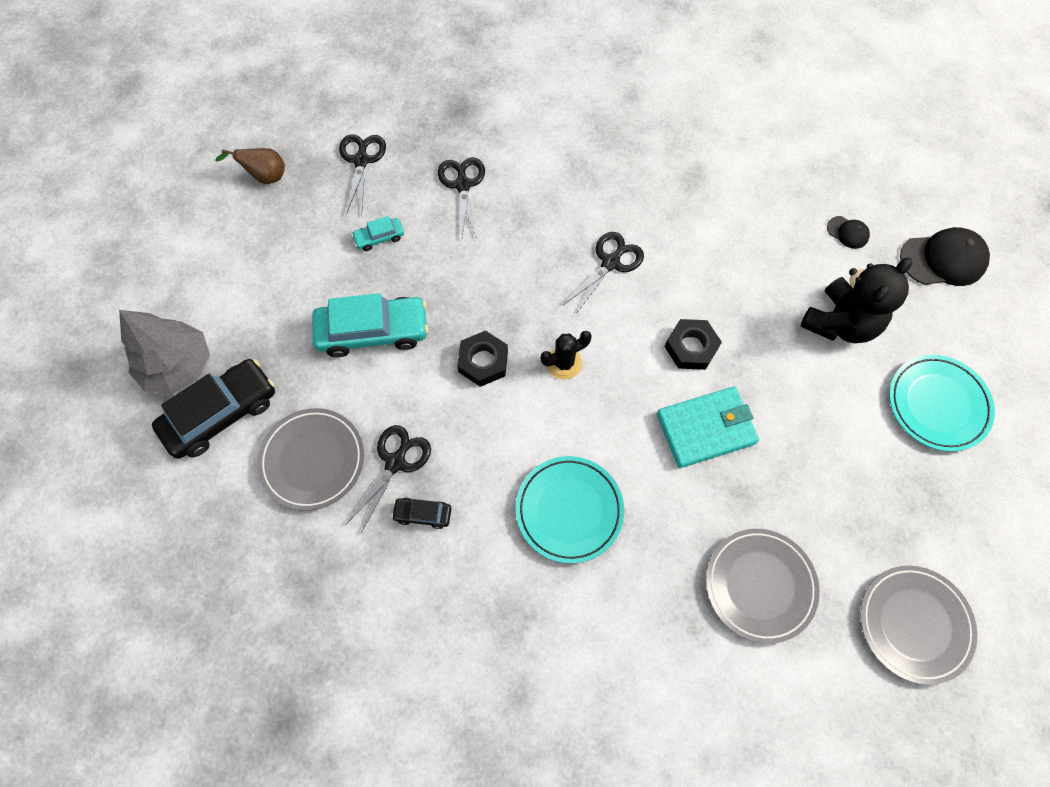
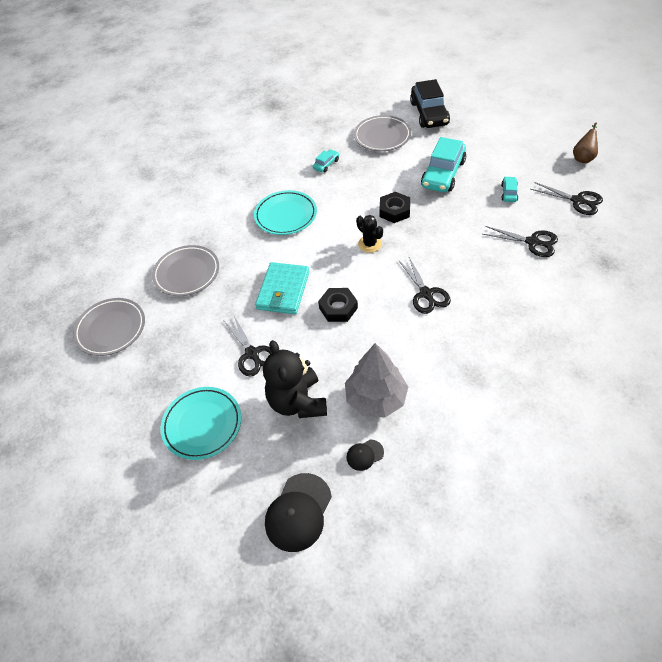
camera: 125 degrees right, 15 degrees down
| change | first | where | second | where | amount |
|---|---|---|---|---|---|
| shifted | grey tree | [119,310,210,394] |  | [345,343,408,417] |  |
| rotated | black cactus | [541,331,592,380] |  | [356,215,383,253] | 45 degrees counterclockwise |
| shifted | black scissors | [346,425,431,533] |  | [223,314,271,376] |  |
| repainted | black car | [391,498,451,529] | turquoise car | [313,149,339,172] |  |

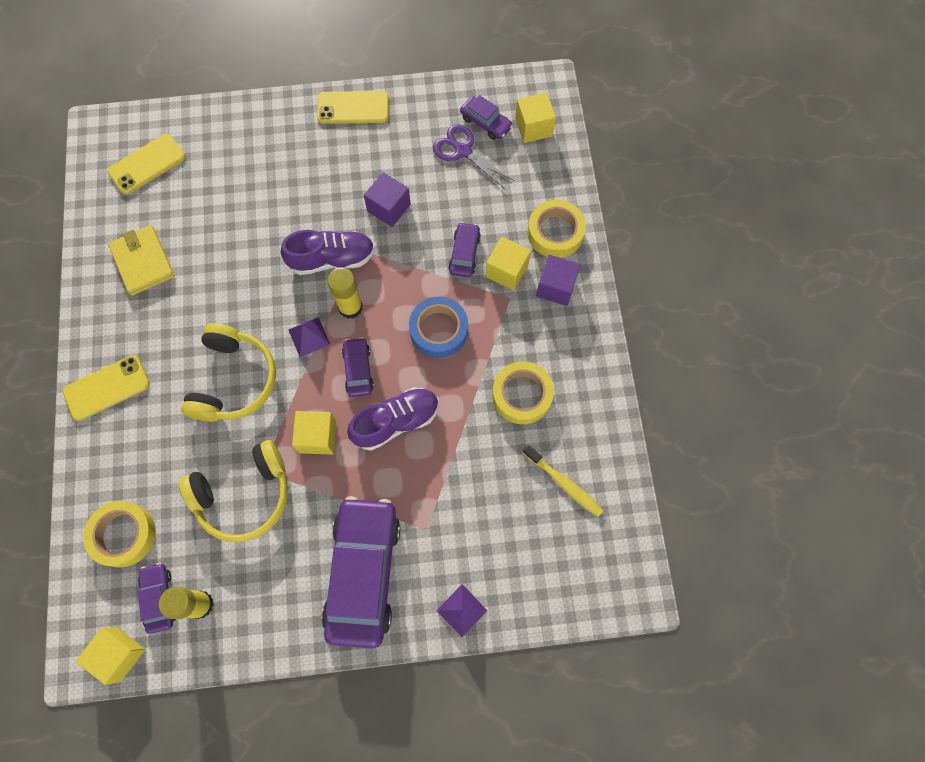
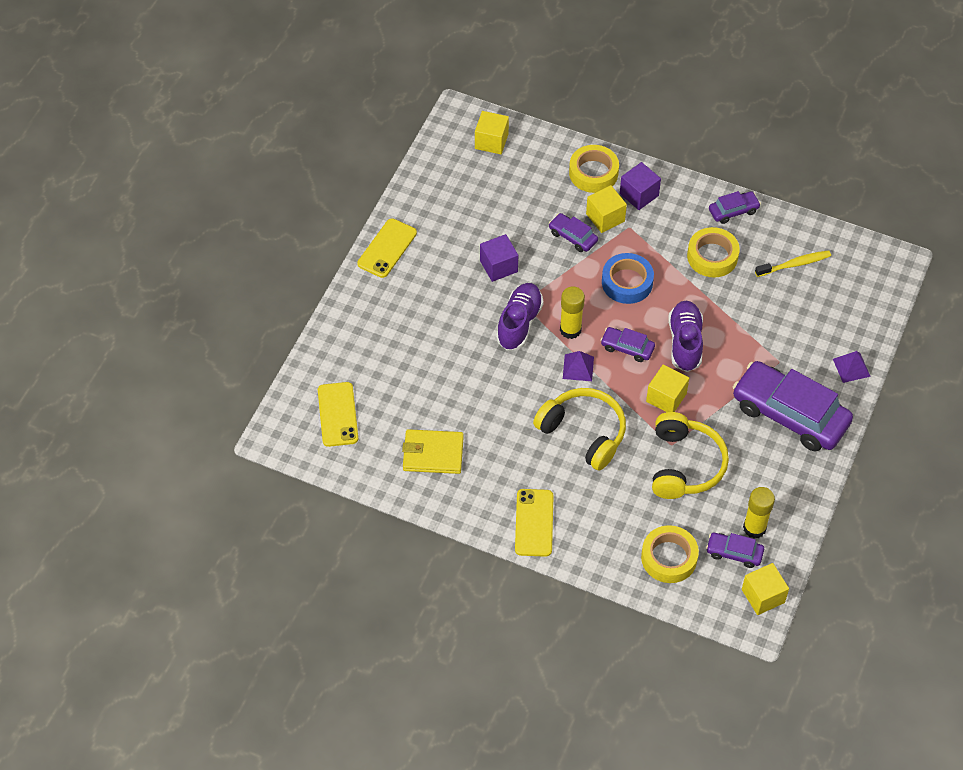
camera: 60 degrees left, 15 degrees down
| change | first | where | second | where | amount |
|---|---|---|---|---|---|
| shifted | purple car | [460,95,513,140] |  | [709,191,761,224] |  |
| gone | purple scissors | [433,124,515,190] |  |  |  |

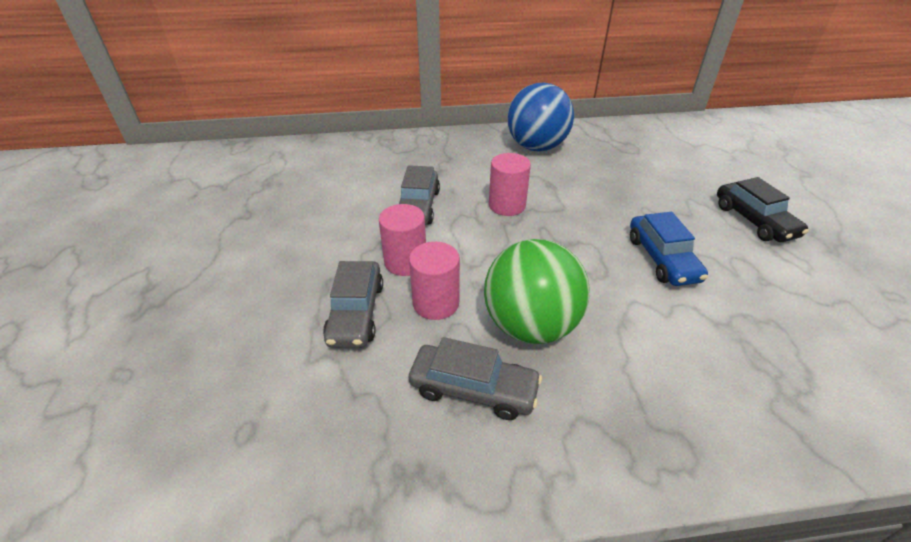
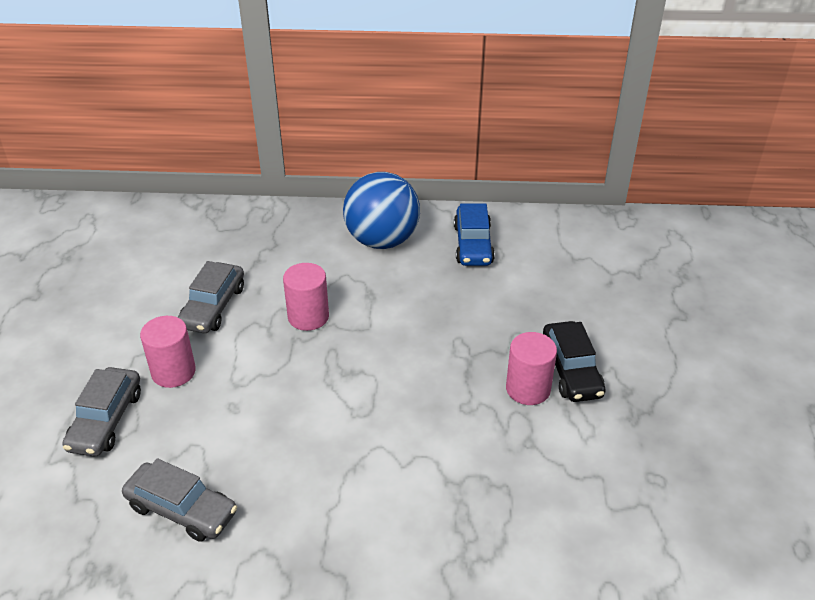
camera: 10 degrees right, 0 degrees up
| change | first | where | second | where | amount |
|---|---|---|---|---|---|
| shifted | blue car | [630,212,708,286] |  | [454,204,495,266] |  |
| gone | green ball | [484,239,590,344] |  |  |  |
| shifted | pink cylinder | [409,242,460,320] |  | [506,332,557,405] |  |

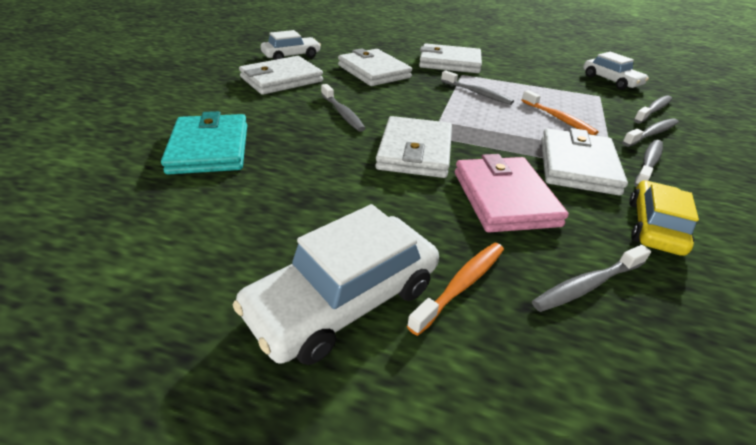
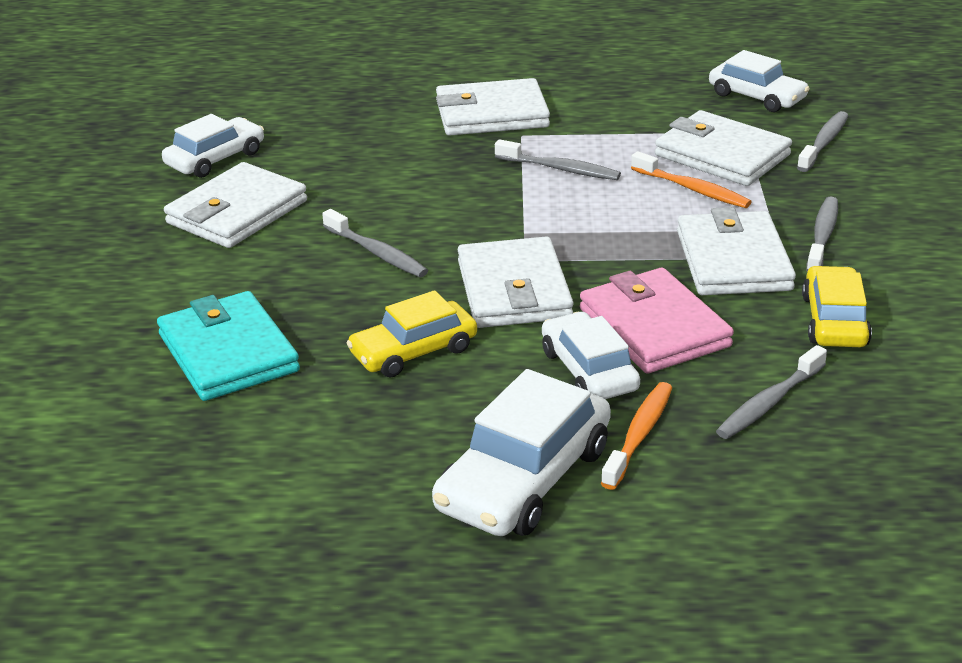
camera: 15 degrees left, 5 degrees down
| change | first | where | second | where | amount |
|---|---|---|---|---|---|
| shifted | white wallet | [338,48,412,86] |  | [655,110,792,186] |  |
| gone | grey toothbrush | [622,118,679,147] |  |  |  |
| new |  |  | yellow car | [347,290,477,377] |  |
| new |  |  | white car | [542,312,640,399] |  |

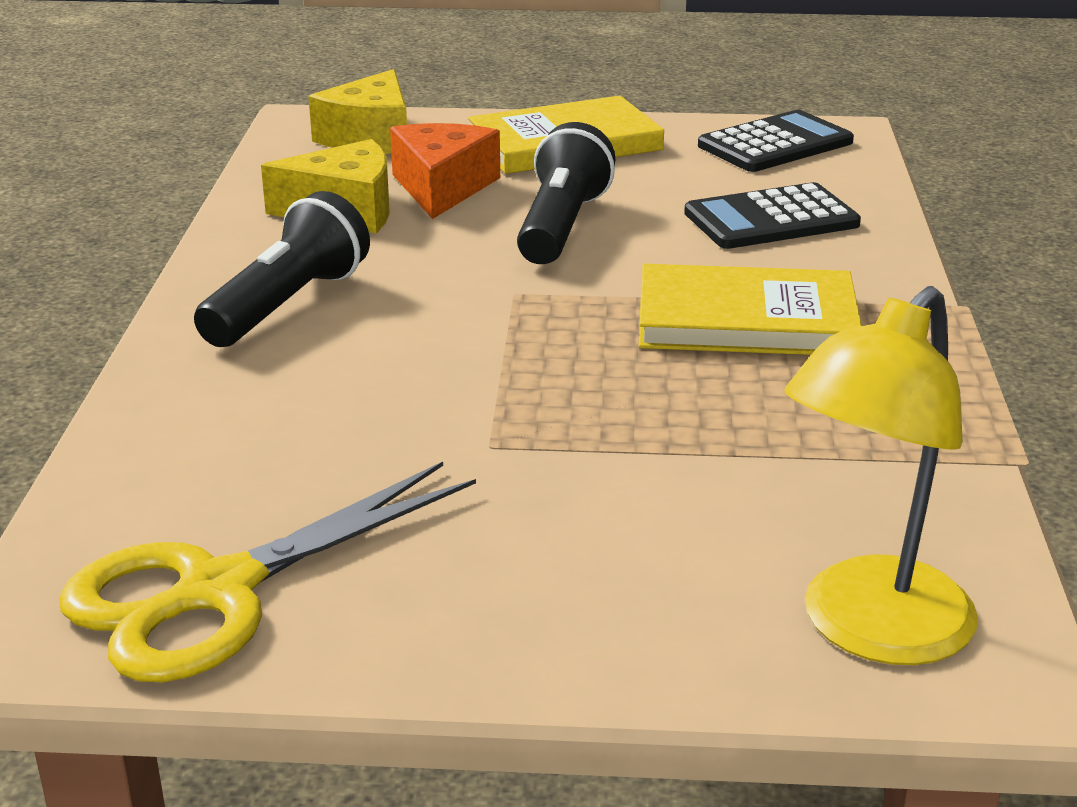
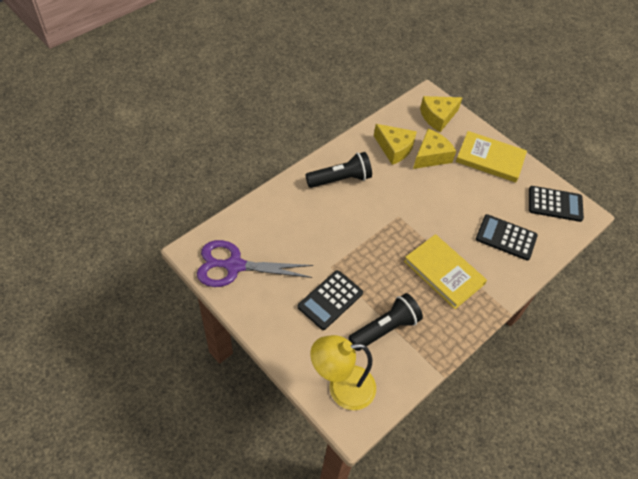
camera: 40 degrees right, 25 degrees up
| change | first | where | second | where | amount |
|---|---|---|---|---|---|
| shifted | black flashlight | [517,122,615,264] |  | [349,293,423,351] |  |
| repainted | orange cheese | [390,123,500,219] | yellow cheese | [413,129,456,169] |  |
| repainted | yellow scissors | [59,462,476,682] | purple scissors | [197,240,313,287] |  |
| new |  |  | black calculator | [298,270,363,330] |  |

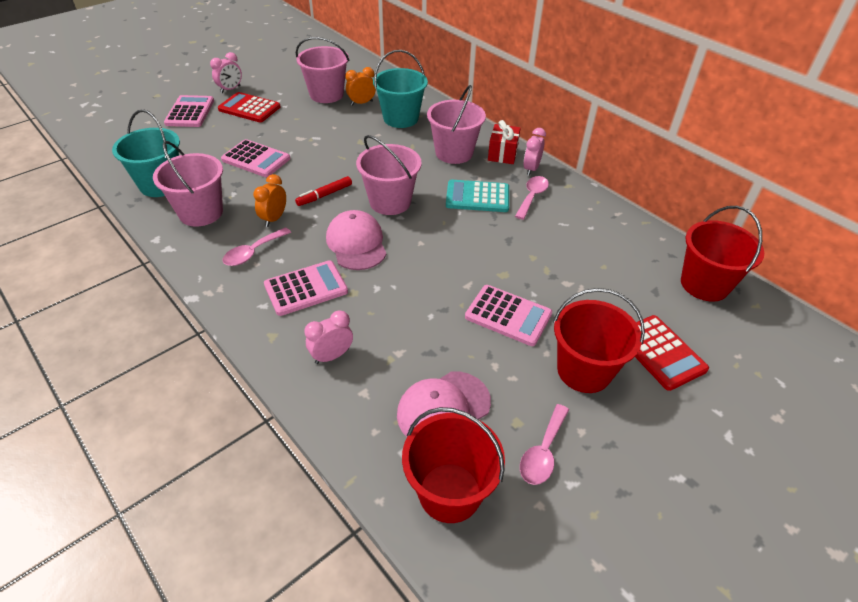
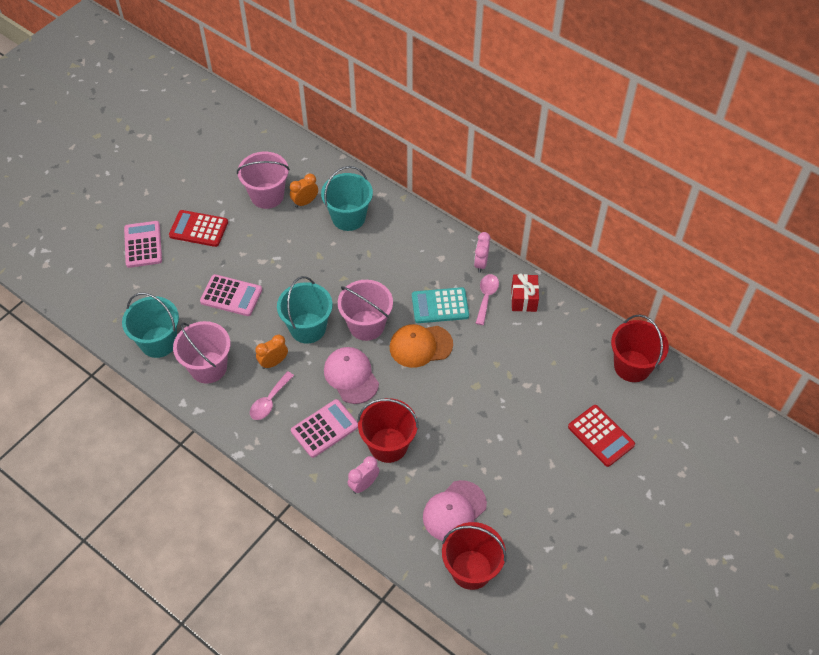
camera: 10 degrees left, 10 degrees up
| change | first | where | second | where | amount |
|---|---|---|---|---|---|
| gone | pink clock | [210,52,242,93] |  |  |  |
| gone | pink bucket | [427,85,486,164] |  |  |  |
| shifted | red gift | [488,120,521,164] |  | [511,273,539,312] |  |
| rotated | orange clock | [253,174,286,227] |  | [256,335,288,369] | 45 degrees clockwise |
| swapped | red marker | [295,176,352,206] | turquoise bucket | [277,276,333,343] |  |
| gone | pink calculator | [465,285,552,346] |  |  |  |
| shifted | red bucket | [553,288,645,393] |  | [357,398,419,463] |  |
| gone | pink spoon | [520,404,569,485] |  |  |  |
| new |  |  | orange cap | [390,324,453,368] |  |

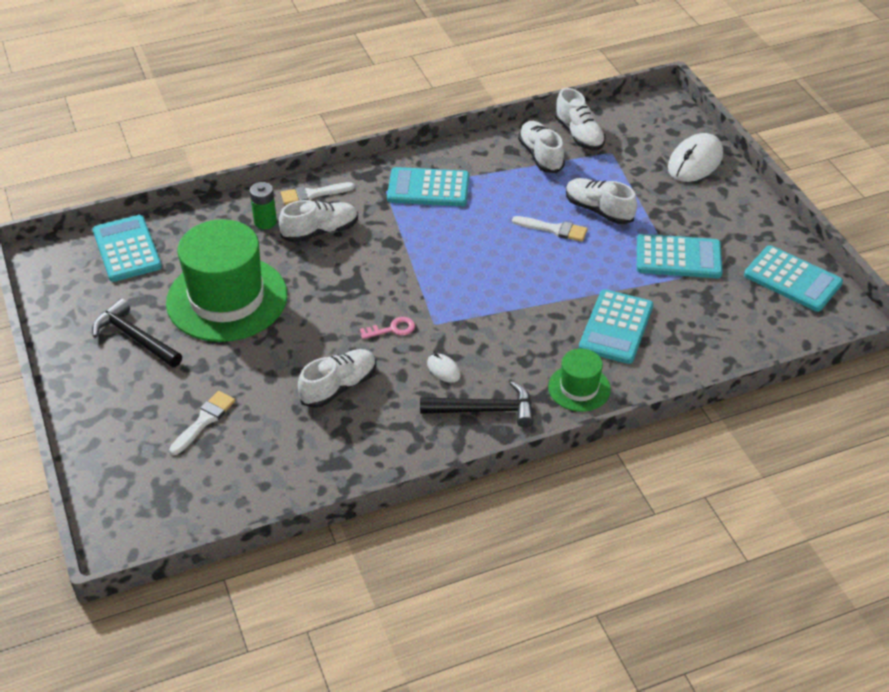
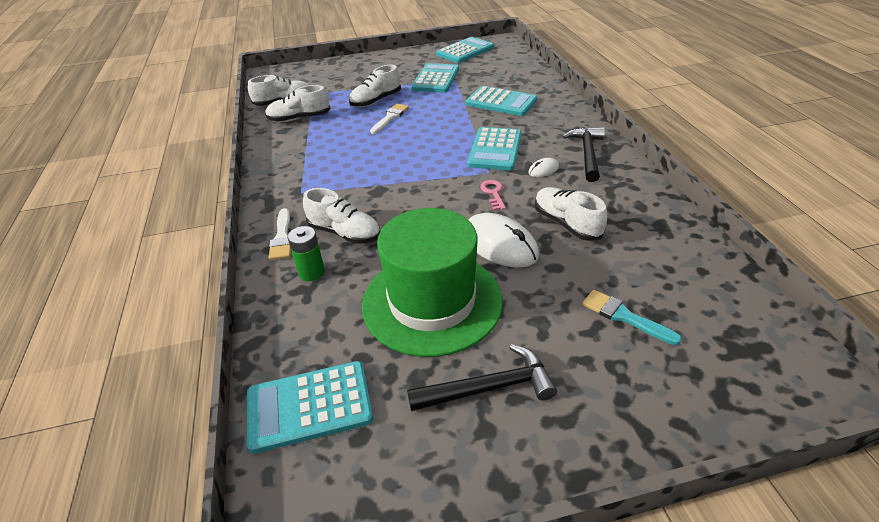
camera: 80 degrees left, 5 degrees down
| change | first | where | second | where | amount |
|---|---|---|---|---|---|
| shifted | white mouse | [668,133,723,182] |  | [468,213,539,268] |  |
| shifted | turquoise calculator | [387,167,469,206] |  | [467,127,521,171] |  |
| rotated | white shoe | [279,200,358,243] |  | [303,188,380,244] | 135 degrees clockwise |
| rotated | black hammer | [92,298,182,367] |  | [407,344,557,411] | 150 degrees counterclockwise |
| gone | green hat | [548,349,611,412] |  |  |  |
| repainted | white brush | [169,391,235,455] | turquoise brush | [582,290,682,345] |  |

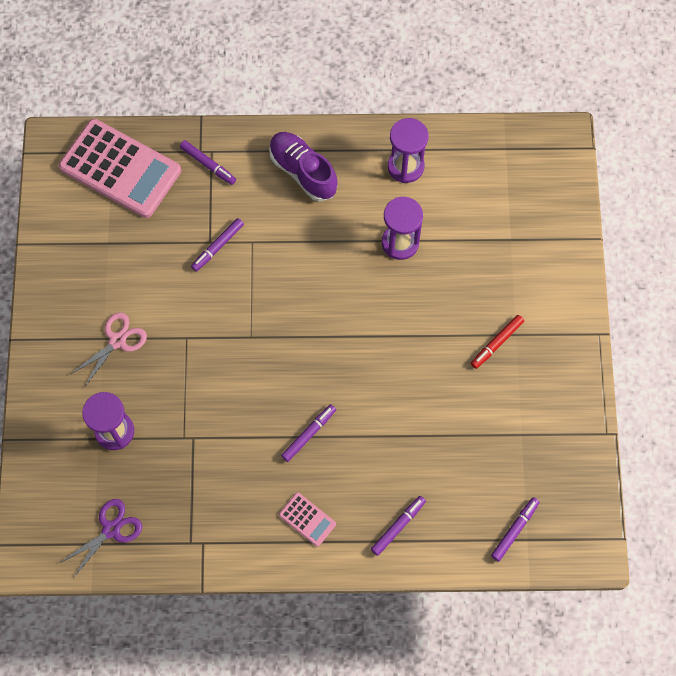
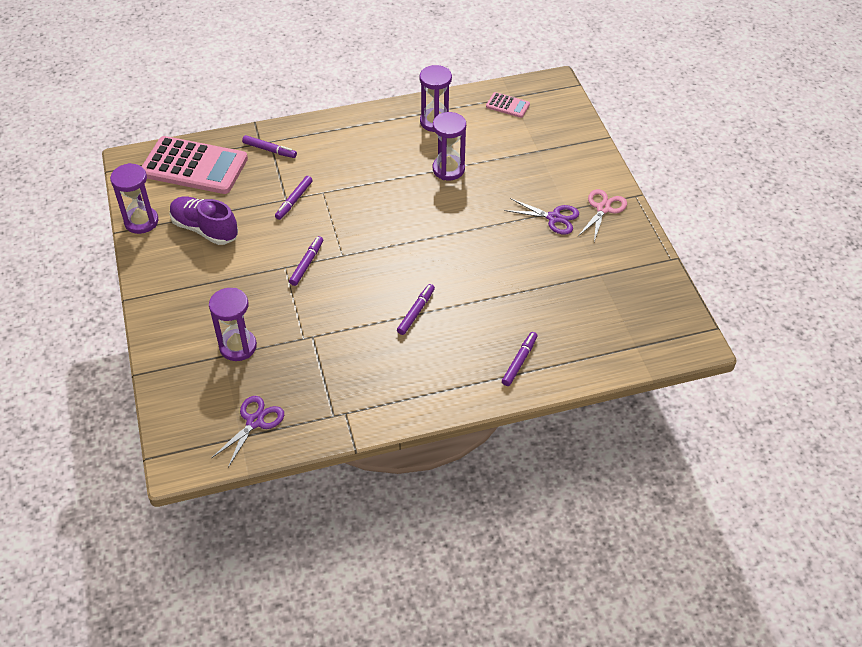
camera: 15 degrees left, 20 degrees down
| change | first | where | second | where | amount |
|---|---|---|---|---|---|
| shifted | purple shoe | [269,132,338,201] |  | [170,197,238,245] |  |
| shifted | pink scissors | [71,312,147,388] |  | [577,189,627,242] |  |
| swapped | red marker | [471,315,524,369] | purple scissors | [505,198,579,235] |  |
| shifted | pink calculator | [279,493,336,547] |  | [486,92,530,118] |  |
| shifted | purple marker | [491,497,540,562] |  | [289,236,323,286] |  |
| new |  |  | purple hourglass | [110,163,158,234] |  |

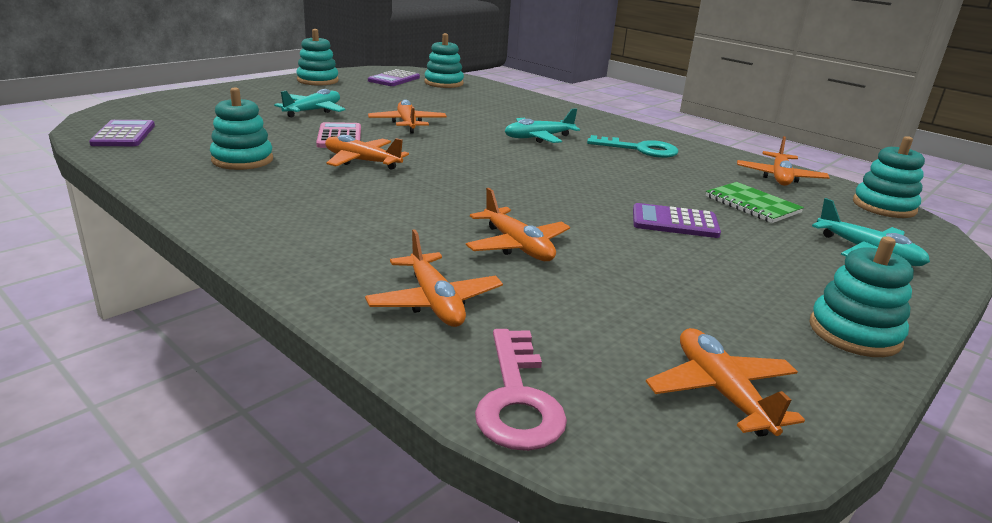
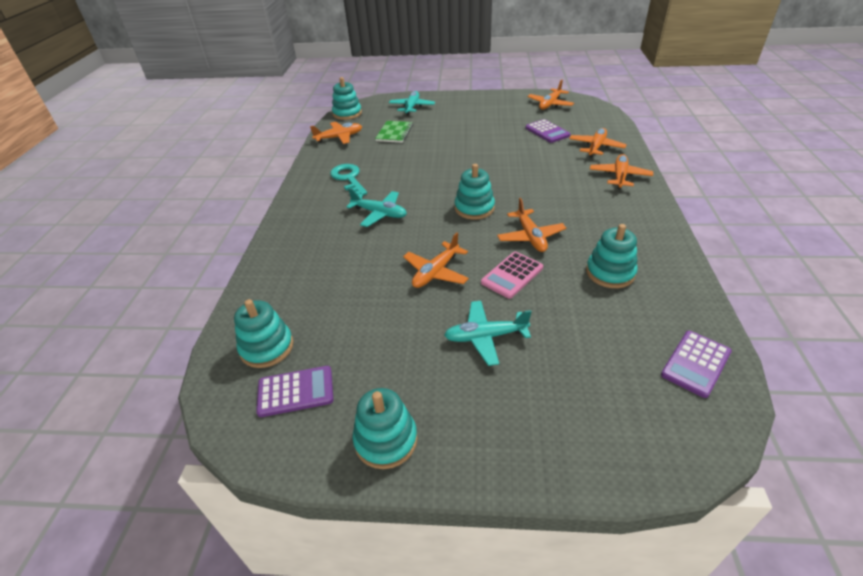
camera: 125 degrees left, 15 degrees up
| change | first | where | second | where | amount |
|---|---|---|---|---|---|
| shifted | orange plane | [466,188,570,261] |  | [590,154,653,189] |  |
| shifted | purple calculator | [633,203,721,238] |  | [526,119,570,143] |  |
| shifted | turquoise stacking toy | [809,236,914,357] |  | [455,164,495,220] |  |
| gone | pink key | [475,329,567,451] |  |  |  |

